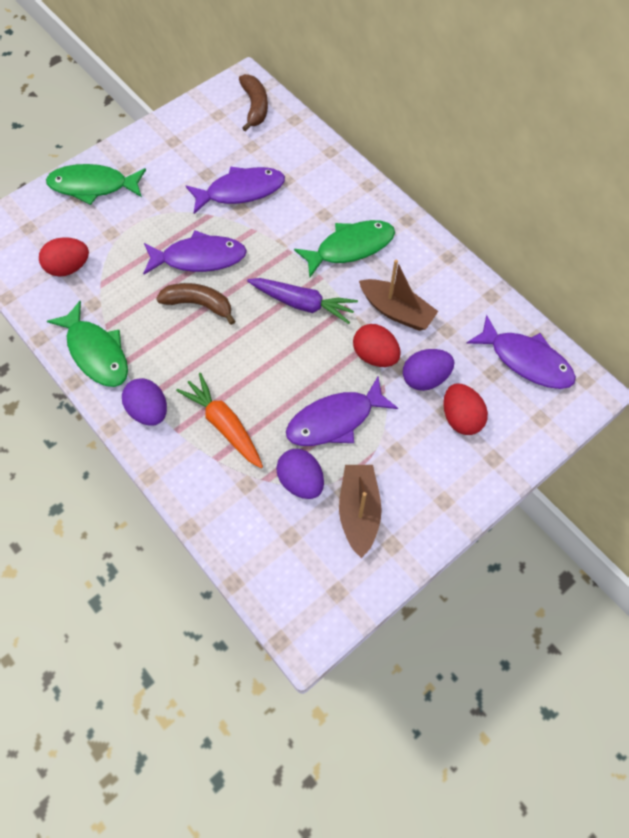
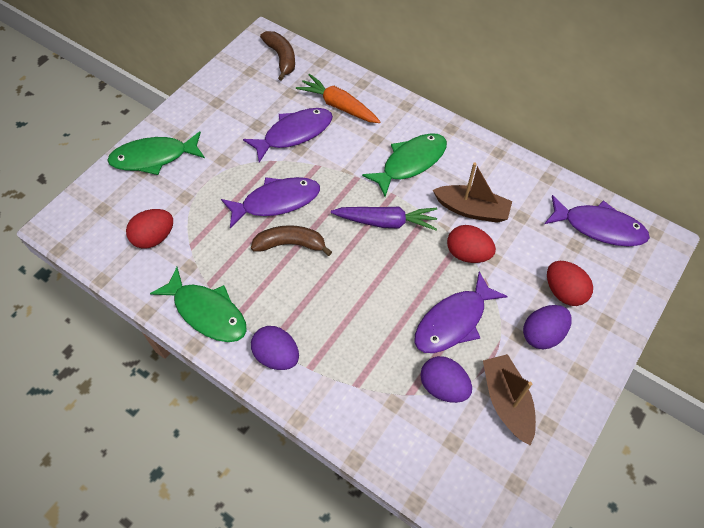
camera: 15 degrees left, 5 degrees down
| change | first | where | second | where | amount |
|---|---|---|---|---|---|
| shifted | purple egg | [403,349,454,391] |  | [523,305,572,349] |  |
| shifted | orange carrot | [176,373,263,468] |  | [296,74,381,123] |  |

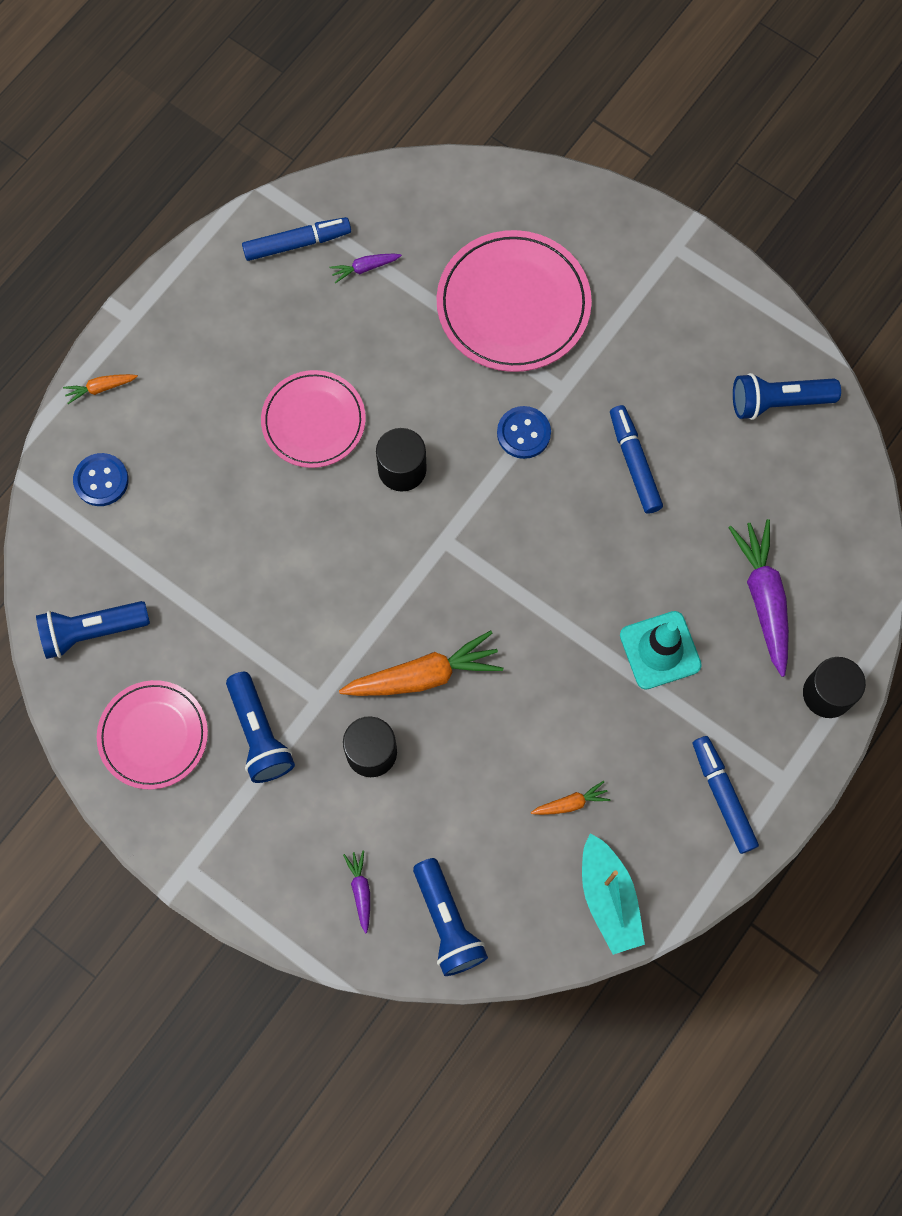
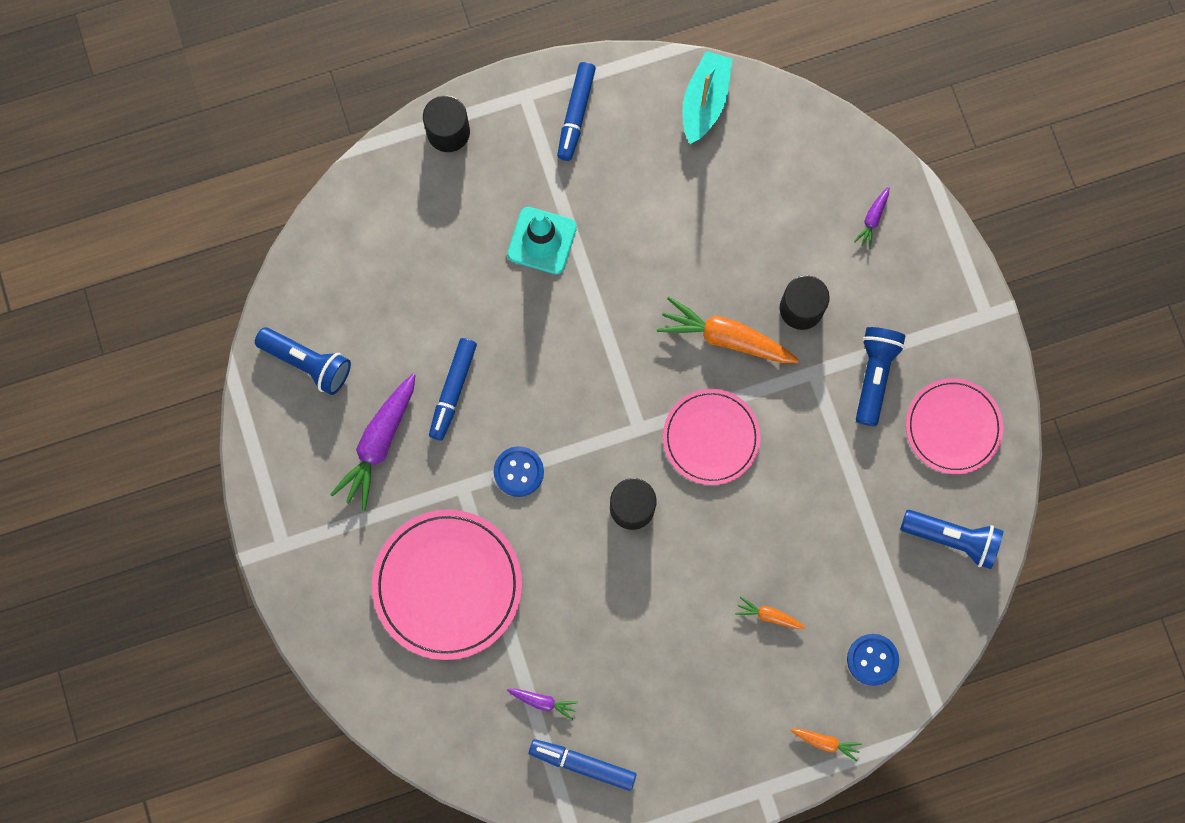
camera: 145 degrees left, 5 degrees up
| change | first | where | second | where | amount |
|---|---|---|---|---|---|
| shifted | pink plate | [261,370,366,468] |  | [663,389,761,485] |  |
| shifted | purple carrot | [728,519,789,677] |  | [330,374,415,511] |  |
| shifted | orange carrot | [531,781,610,815] |  | [735,597,806,629] |  |
| gone | blue flashlight | [413,858,488,976] |  |  |  |

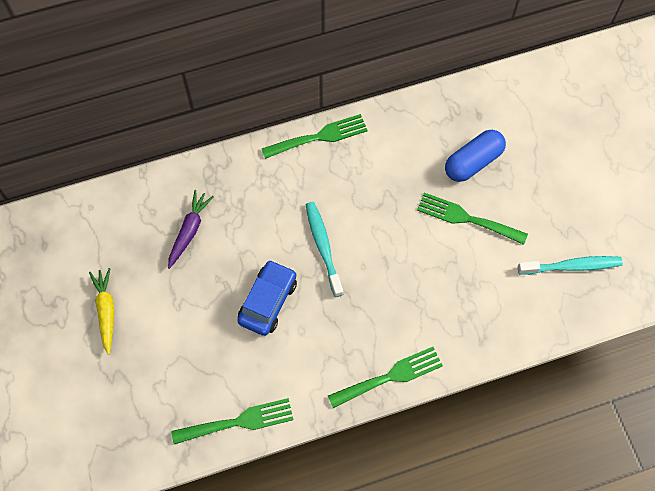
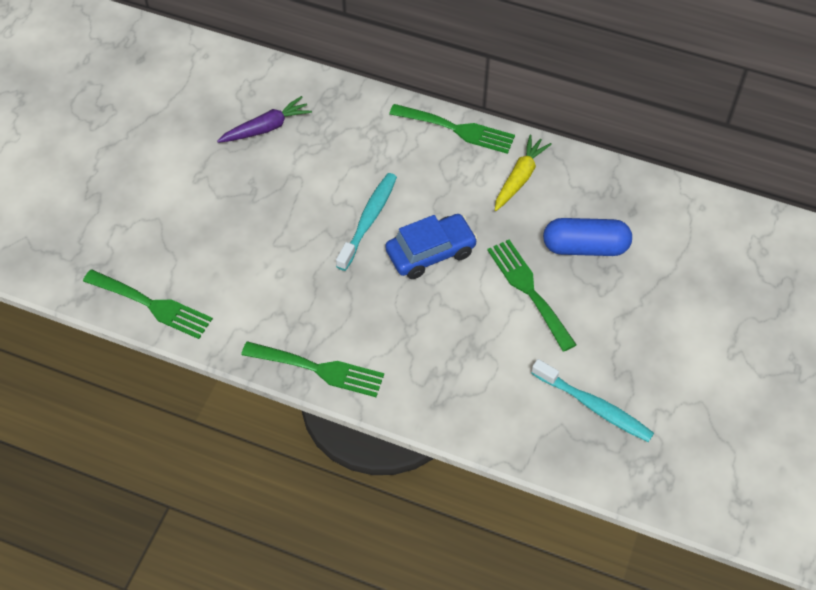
camera: 40 degrees right, 10 degrees down
| change | first | where | second | where | amount |
|---|---|---|---|---|---|
| shifted | blue car | [237,260,297,336] |  | [385,214,478,279] |  |
| shifted | yellow carrot | [89,268,114,355] |  | [495,135,552,211] |  |

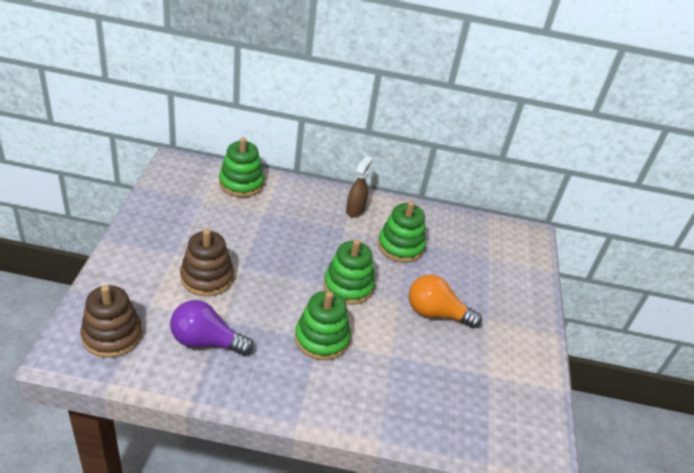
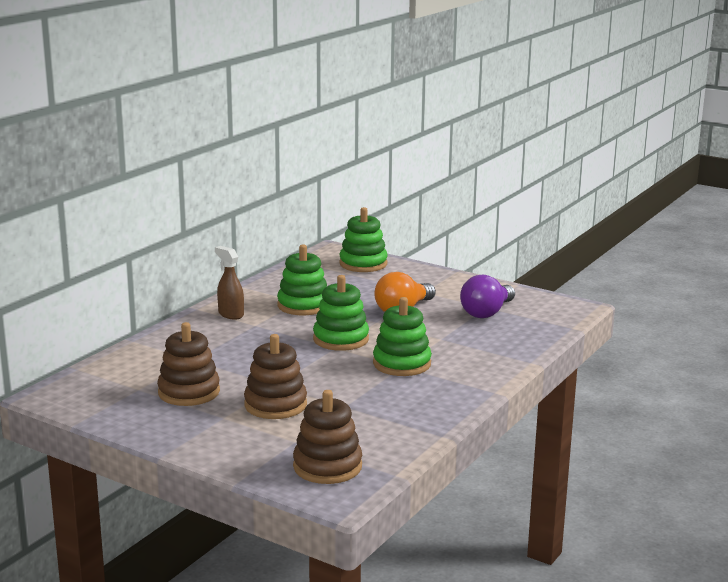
camera: 60 degrees left, 20 degrees down
| change | first | where | second | where | amount |
|---|---|---|---|---|---|
| shifted | green stacking toy | [219,137,264,197] |  | [339,207,388,272] |  |
| shifted | purple light bulb | [170,300,254,355] |  | [460,274,515,318] |  |
| new |  |  | brown stacking toy | [157,322,220,406] |  |

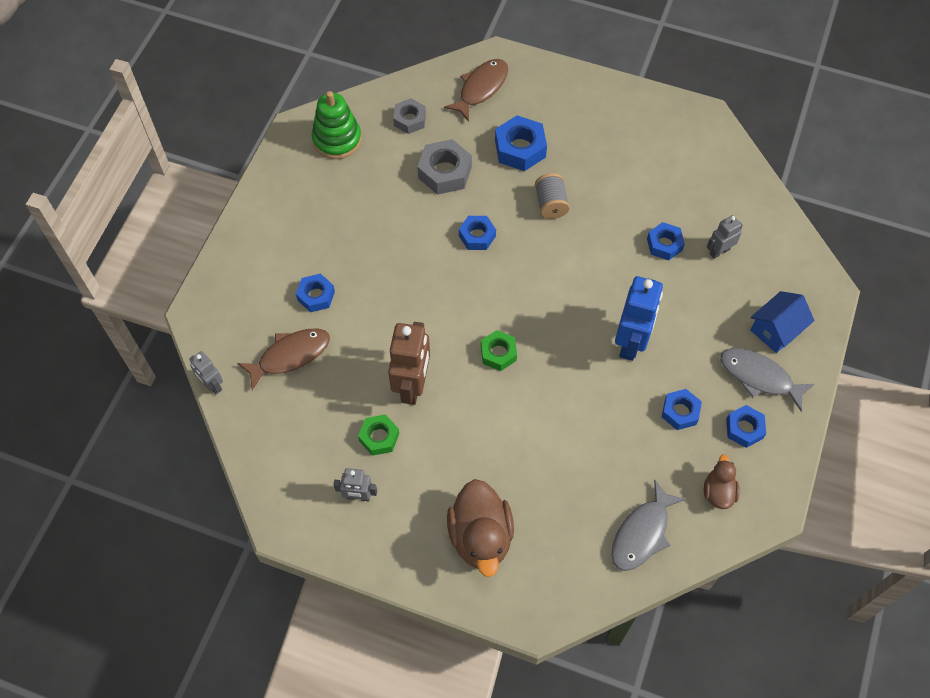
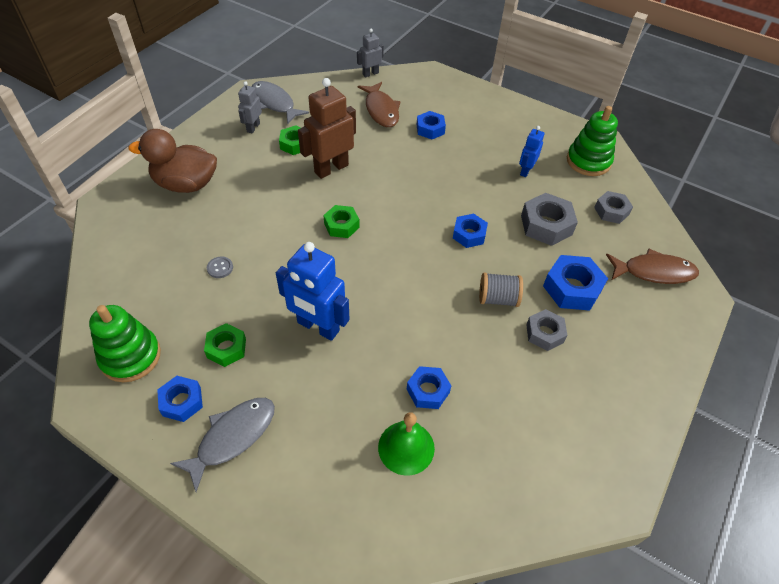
camera: 100 degrees right, 10 degrees down
| change | first | where | second | where | amount |
|---|---|---|---|---|---|
| rotated | brown fish | [444,59,508,122] |  | [606,248,699,284] | 45 degrees counterclockwise |
| swapped | grey robot | [707,215,743,259] | green bell | [378,412,435,476] |  |
| gone | blue house | [750,291,815,353] |  |  |  |
| rotated | brown robot | [388,322,430,405] |  | [298,78,356,179] | 120 degrees clockwise |
| repainted | blue nut | [662,389,702,430] | green nut | [204,323,246,367] |  |
| swapped | brown duck | [704,454,740,509] | green stacking toy | [89,305,161,382] |  |
| shifted | grey fish | [611,479,686,571] |  | [252,81,309,124] |  |
| new |  |  | blue robot | [519,126,545,177] |  |
| new |  |  | grey button | [207,257,233,278] |  |
| new |  |  | grey nut | [526,309,568,351] |  |

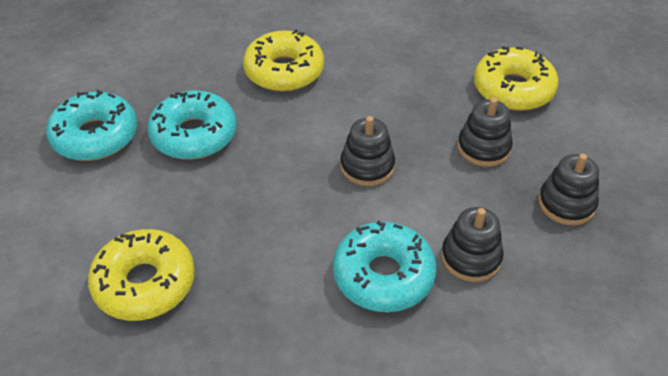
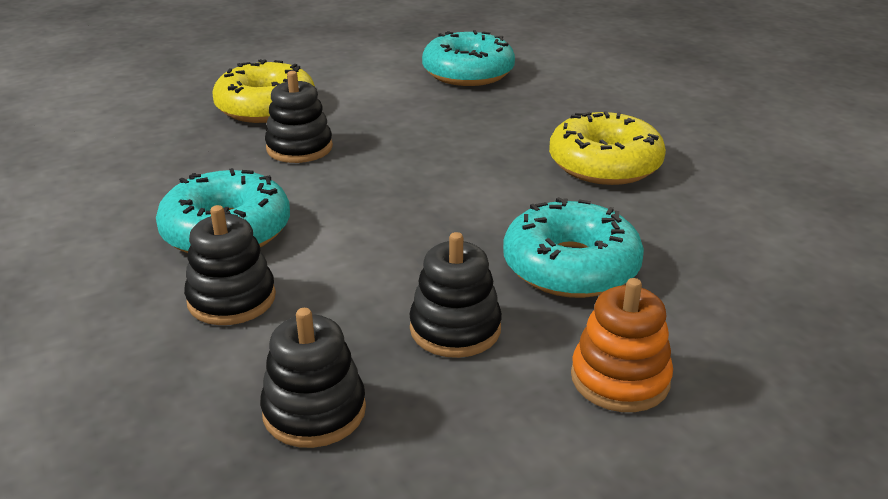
camera: 90 degrees right, 15 degrees down
| change | first | where | second | where | amount |
|---|---|---|---|---|---|
| swapped | yellow donut | [474,46,559,111] | orange stacking toy | [571,278,673,412] |  |
| shifted | turquoise donut | [147,91,237,160] |  | [503,197,644,298] |  |
| shifted | black stacking toy | [340,116,395,186] |  | [265,71,333,163] |  |

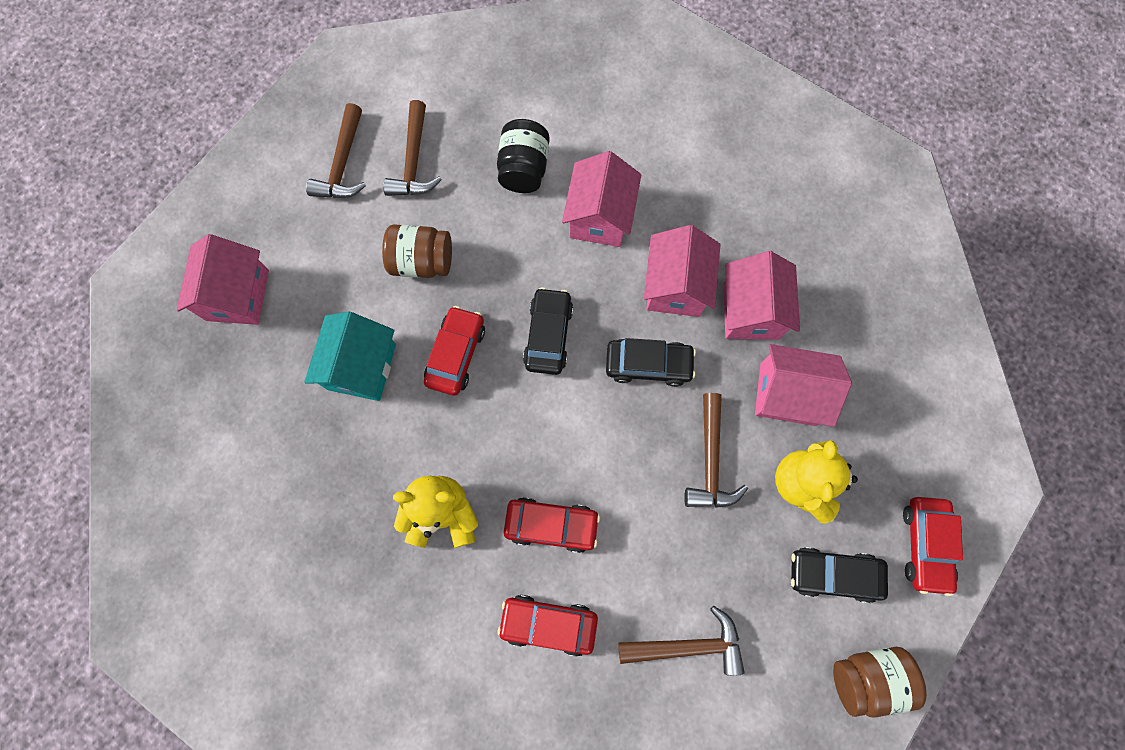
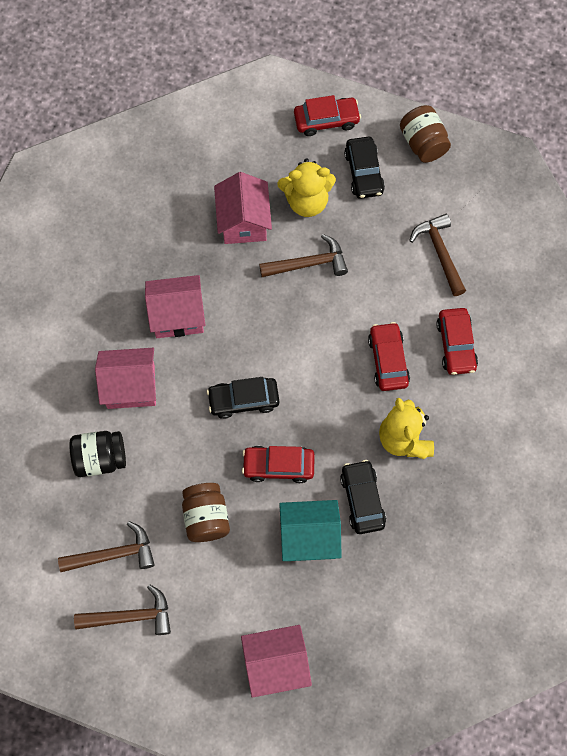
camera: 105 degrees left, 5 degrees down
| change | first | where | second | where | amount |
|---|---|---|---|---|---|
| gone | pink house | [723,251,800,340] |  |  |  |
| shifted | black car | [606,338,696,387] |  | [340,460,386,534] |  |

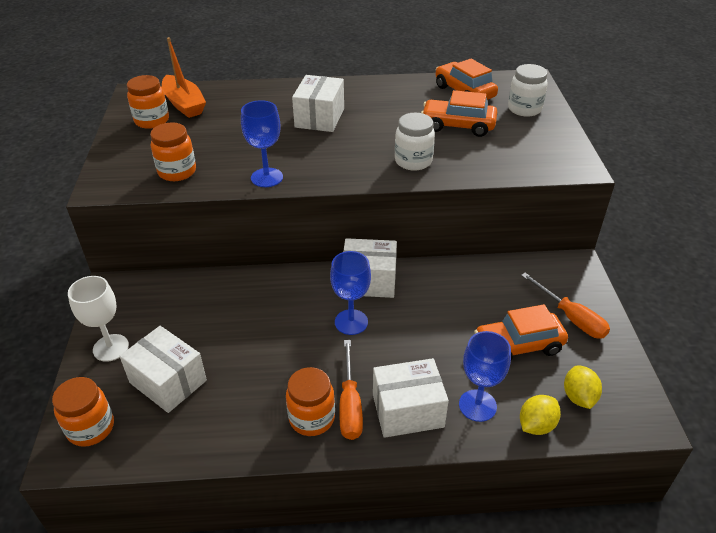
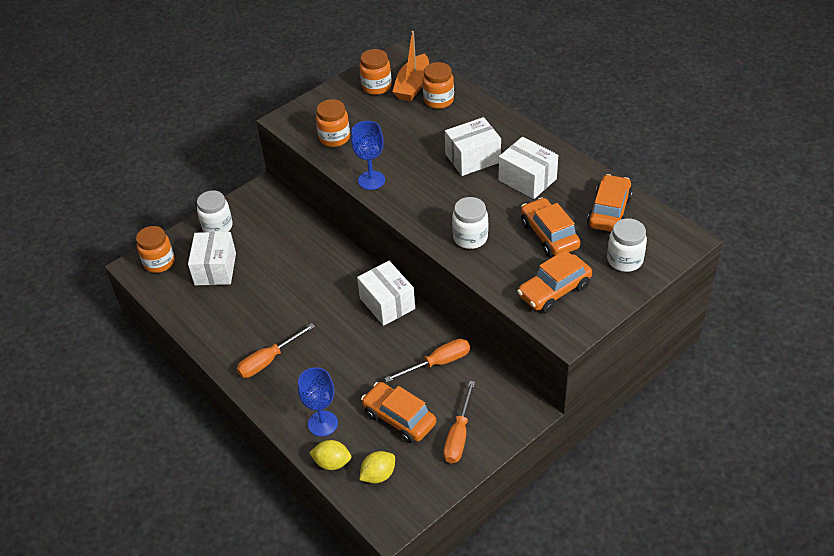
camera: 55 degrees right, 5 degrees up
| change | first | where | second | where | amount |
|---|---|---|---|---|---|
| gone | blue goblet | [330,251,371,335] |  |  |  |
| swapped | white goblet | [68,276,129,362] | white jar | [197,190,233,232] |  |
| shifted | white box | [373,358,449,438] |  | [499,137,558,199] |  |
| shifted | orange jar | [286,367,335,436] |  | [422,62,454,109] |  |
| new |  |  | orange car | [517,250,592,313] |  |
| new |  |  | orange screwdriver | [384,339,470,382] |  |

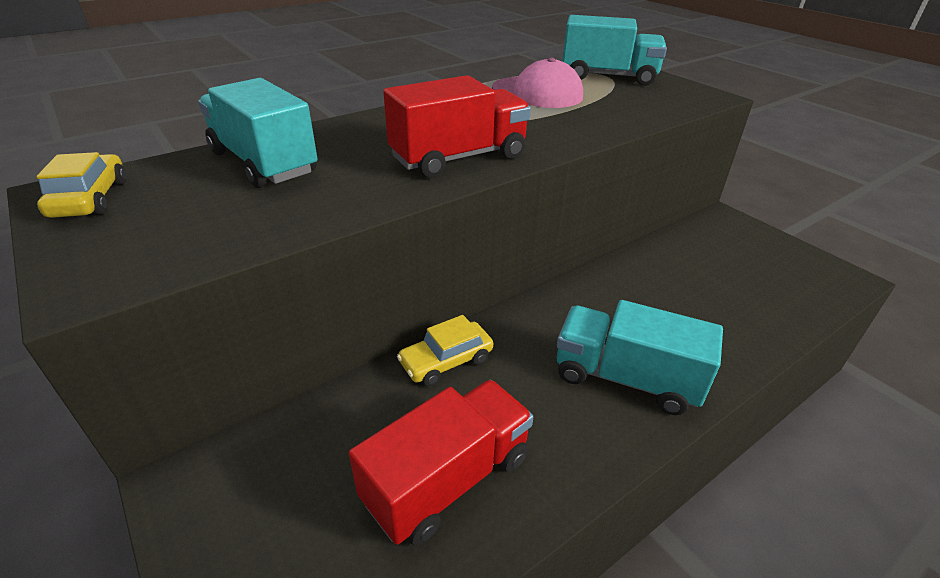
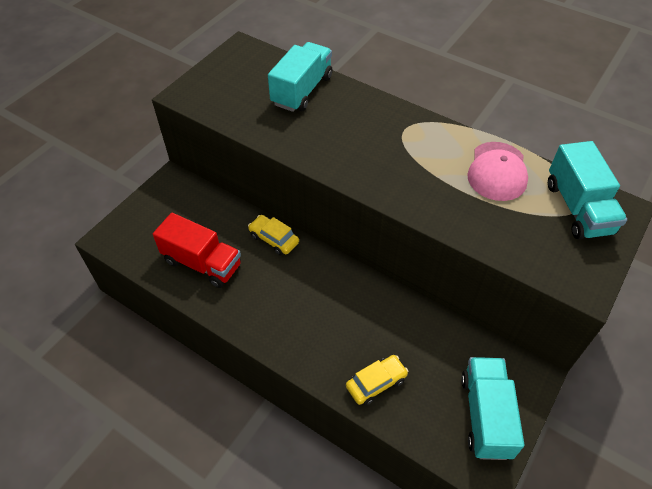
camera: 70 degrees right, 15 degrees up
| change | first | where | second | where | amount |
|---|---|---|---|---|---|
| gone | red truck | [383,75,531,178] |  |  |  |
| shifted | yellow car | [36,152,127,218] |  | [346,355,408,405] |  |
| shifted | turquoise truck | [557,300,723,415] |  | [461,357,524,460] |  |

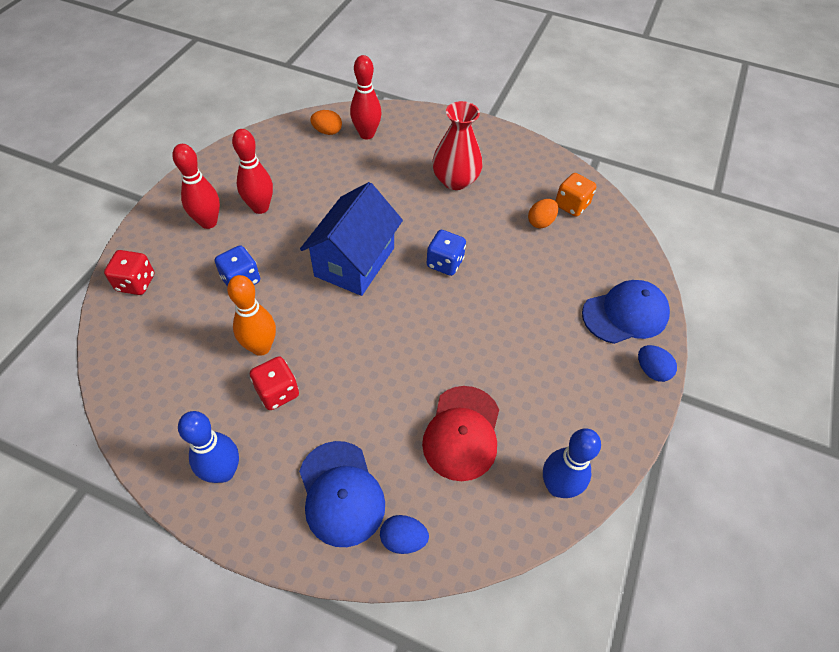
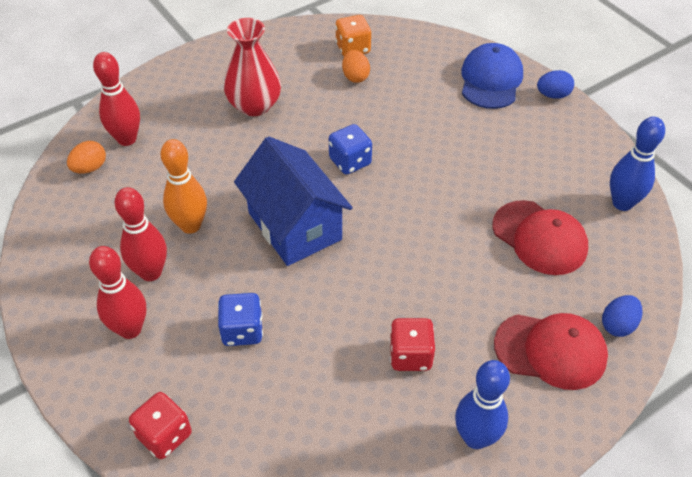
camera: 55 degrees left, 5 degrees down
| change | first | where | second | where | amount |
|---|---|---|---|---|---|
| shifted | orange bowling pin | [227,275,276,356] |  | [161,139,207,234] |  |
| repainted | blue cap | [299,441,385,547] | red cap | [494,313,608,390] |  |

